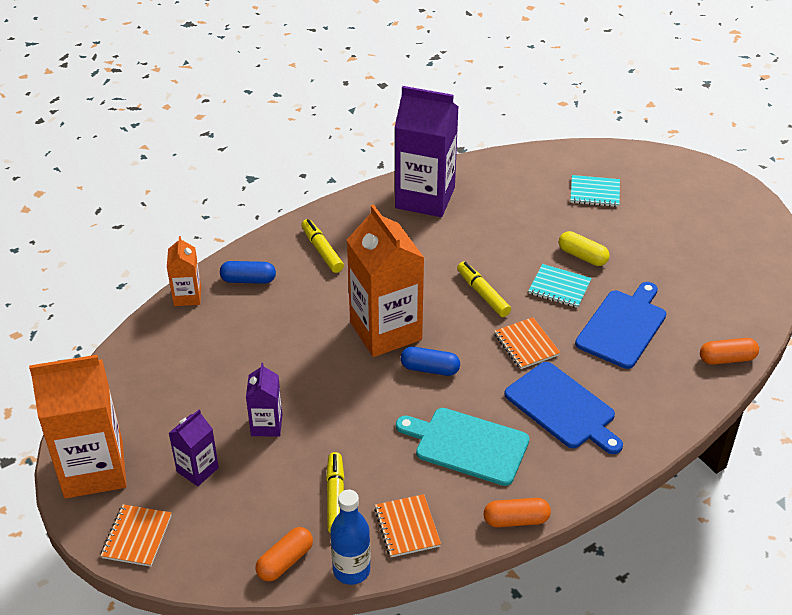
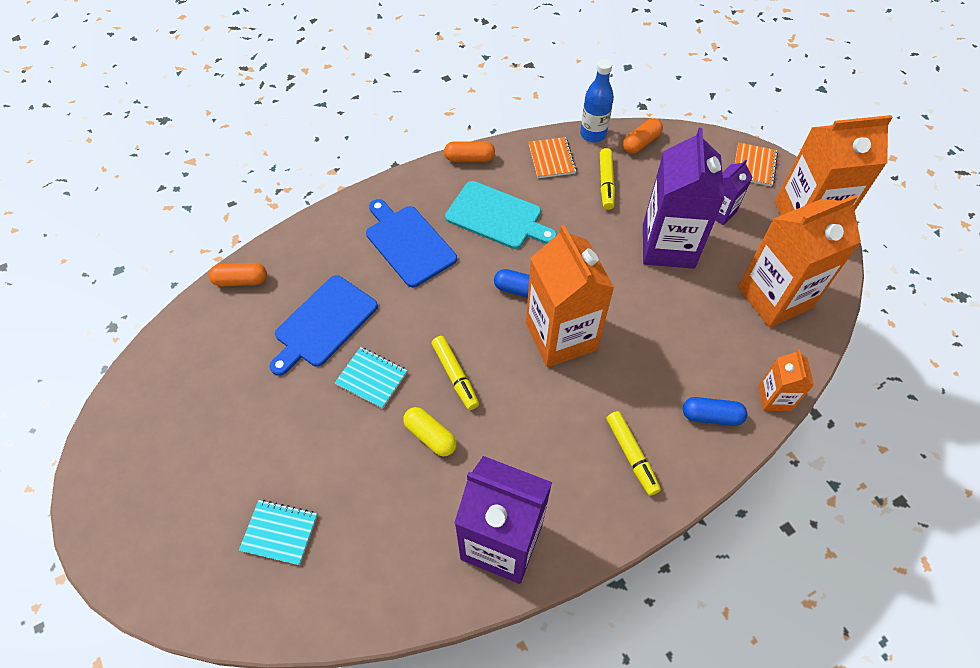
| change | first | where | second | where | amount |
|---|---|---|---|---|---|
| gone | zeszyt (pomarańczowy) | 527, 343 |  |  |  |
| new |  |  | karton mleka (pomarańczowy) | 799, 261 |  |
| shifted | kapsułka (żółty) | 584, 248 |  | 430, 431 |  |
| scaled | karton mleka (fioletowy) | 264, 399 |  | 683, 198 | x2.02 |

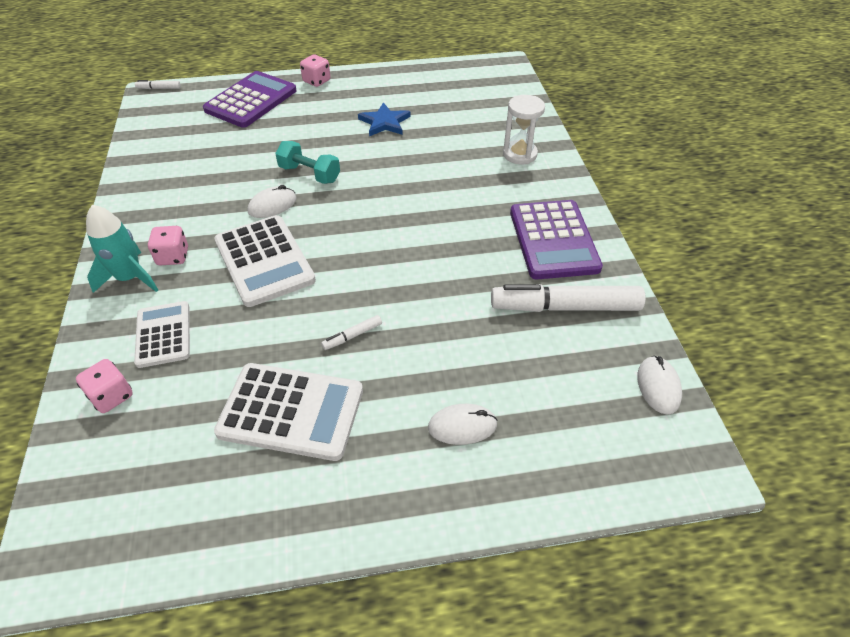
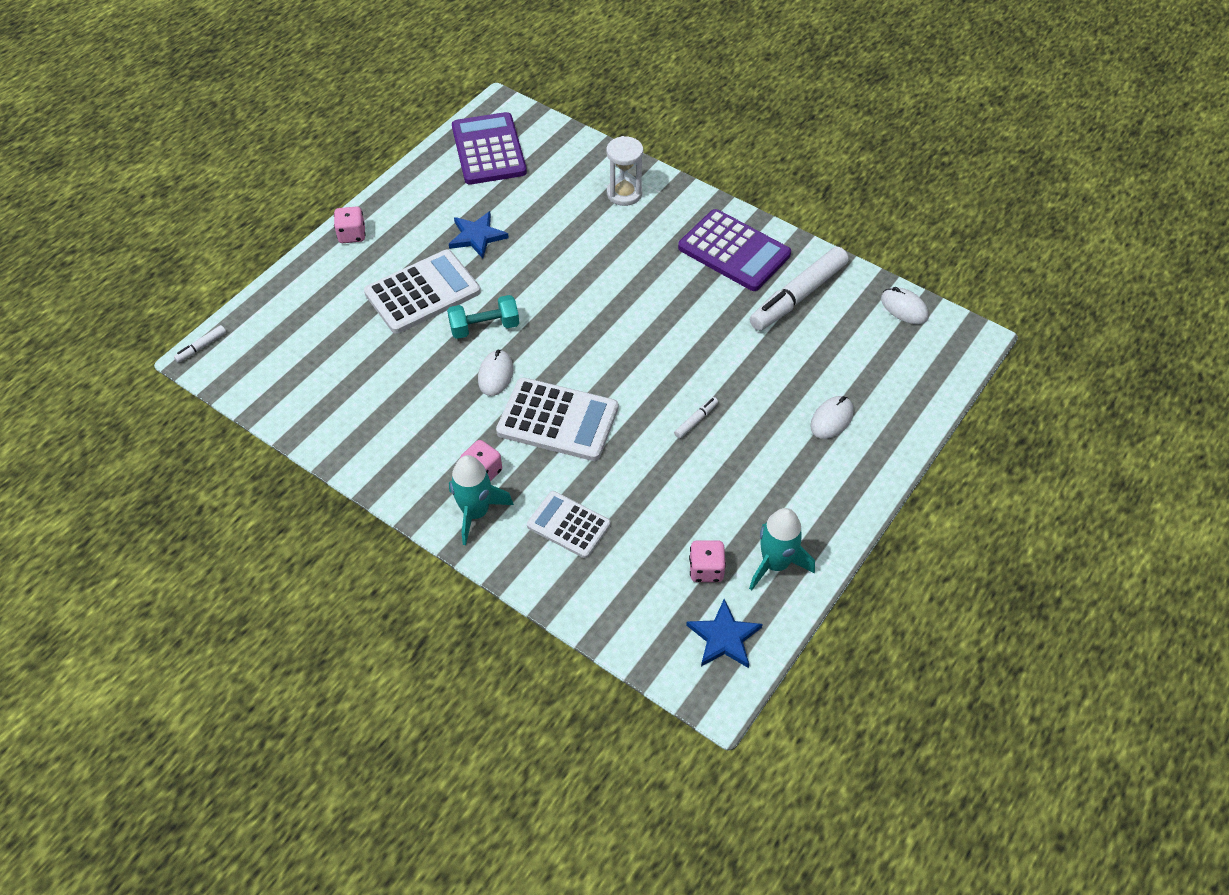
| change | first | where | second | where | amount |
|---|---|---|---|---|---|
| new |  |  | gwiazda (niebieski) | 724, 633 |  |
| new |  |  | rakieta (turkusowy) | 782, 549 |  |
| shifted | kostka do gry (różowy) | 104, 386 |  | 707, 561 |  |
| shifted | kalkulator (fioletowy) | 250, 99 |  | 489, 148 |  |
| shifted | kalkulator (biały) | 288, 412 |  | 422, 292 |  |
| rotated | flamaster (biały) | 351, 332 |  | 696, 418 | 150 degrees counterclockwise |

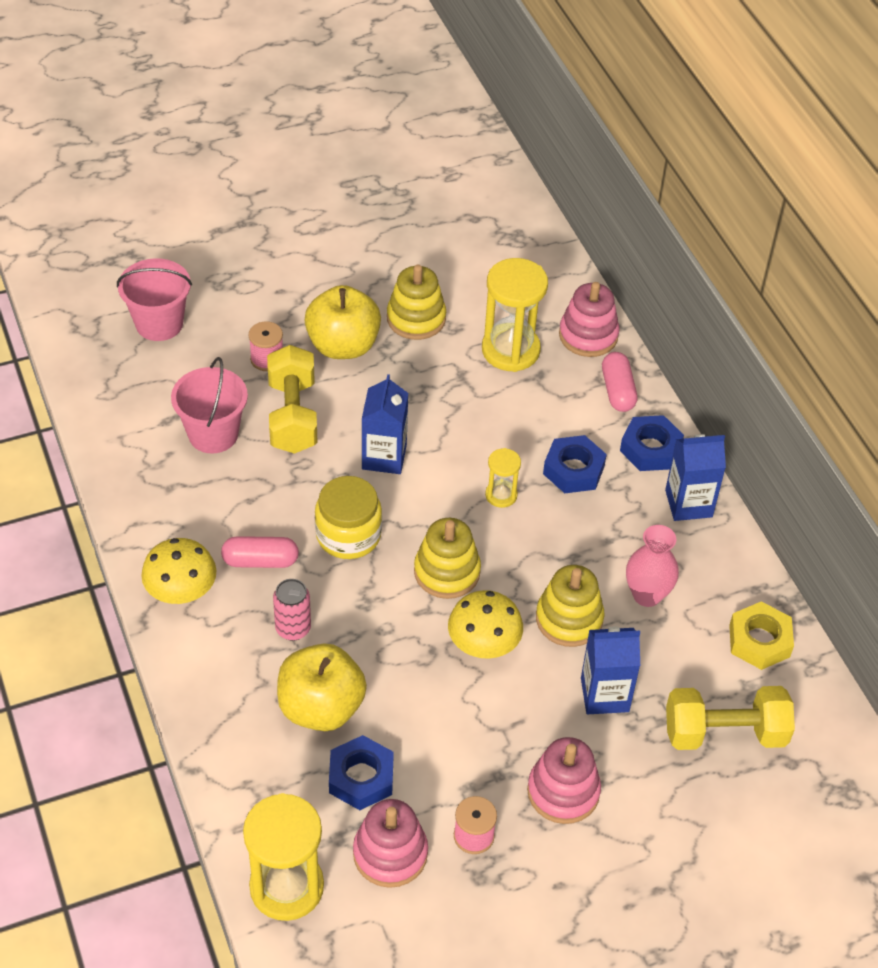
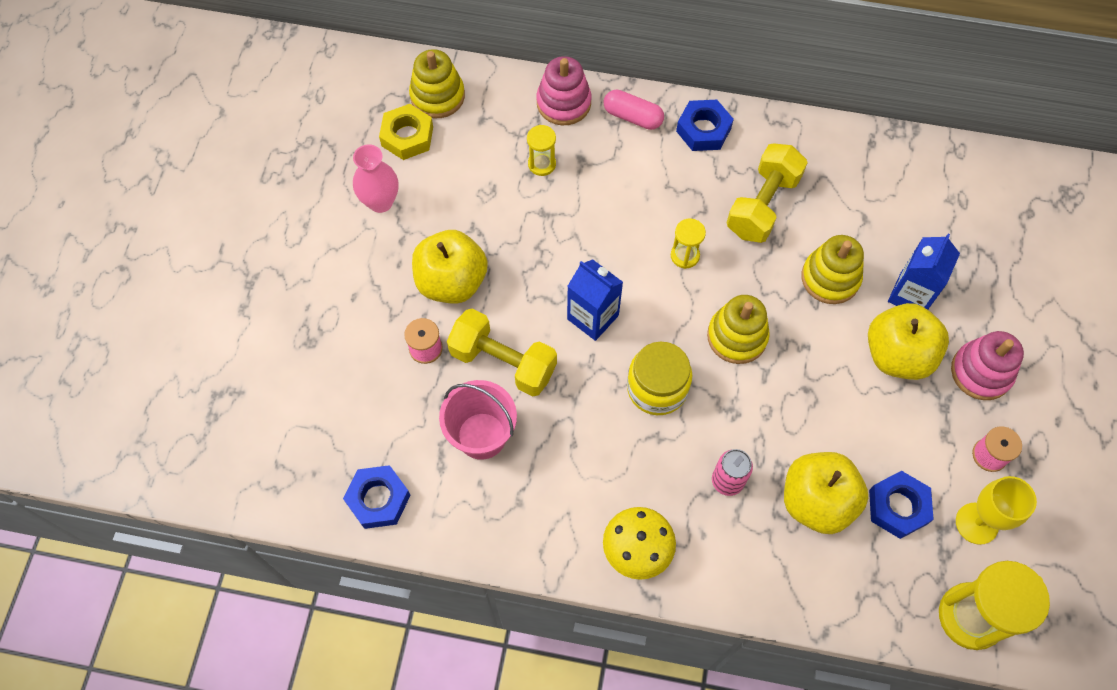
| change | first | where | second | where | amount |
|---|---|---|---|---|---|
| gone | wiadro (różowy) | 154, 299 |  |  |  |
| gone | kapsułka (różowy) | 260, 552 |  |  |  |
| gone | grzyb (żółty) | 485, 624 |  |  |  |
| gone | karton mleka (niebieski) | 695, 477 |  |  |  |
| new |  |  | jabłko (żółty) | 908, 341 |  |
| shifted | zabawka nakładanka (żółty) | 416, 302 |  | 437, 83 |  |
| shifted | nakrętka (niebieski) | 575, 464 |  | 377, 497 |  |
| shifted | wazon (różowy) | 652, 566 |  | 375, 178 |  |
| shifted | hantel (żółty) | 730, 718 |  | 767, 193 |  |
| shifted | nakrętka (żółty) | 761, 635 |  | 406, 132 |  |
| swapped | zabawka nakładanka (różowy) | 390, 843 | kielich (żółty) | 996, 510 |  |
| scaled | klepsydra (żółty) | 515, 315 |  | 541, 150 | x0.51 |

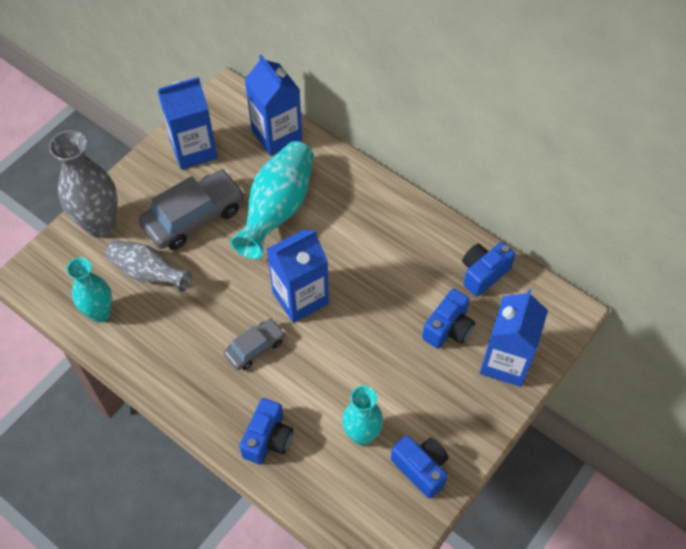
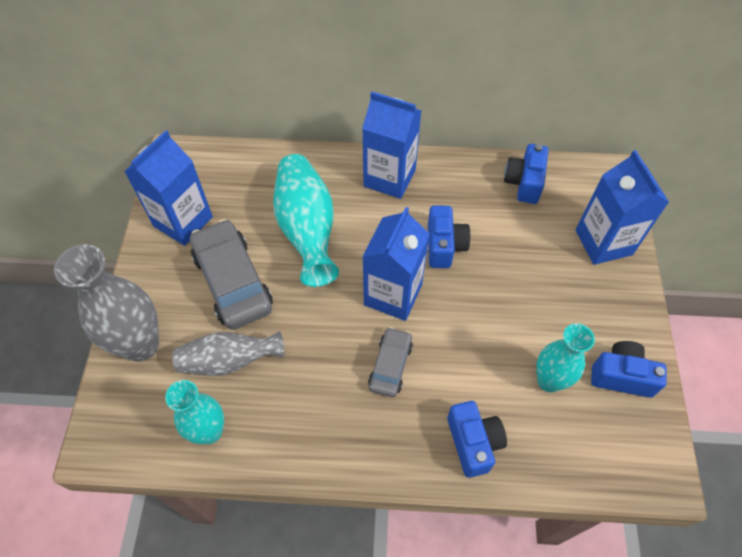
| change | first | where | second | where | amount |
|---|---|---|---|---|---|
| shifted | karton mleka (niebieski) | 273, 105 |  | 392, 145 |  |
| shifted | aparat fotograficzny (niebieski) | 448, 319 |  | 449, 236 |  |
| rotated | samochód (szary) | 192, 210 |  | 231, 274 | 45 degrees counterclockwise |

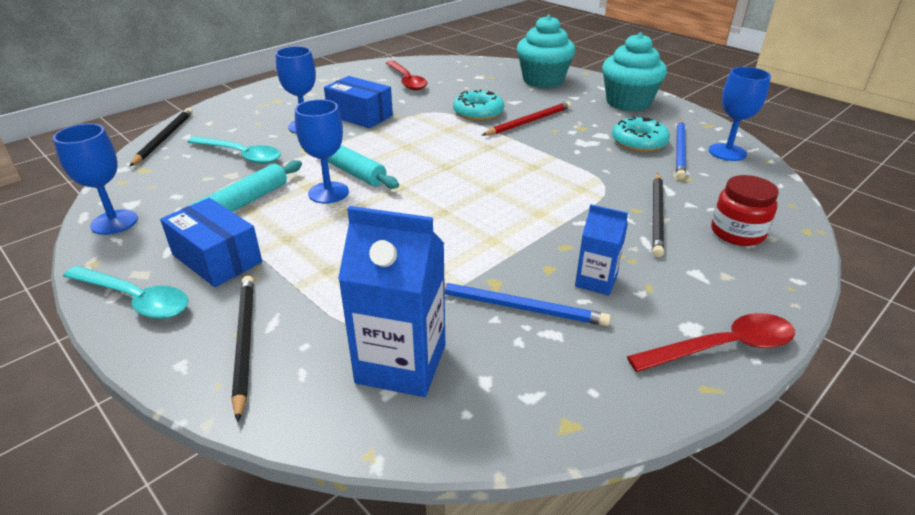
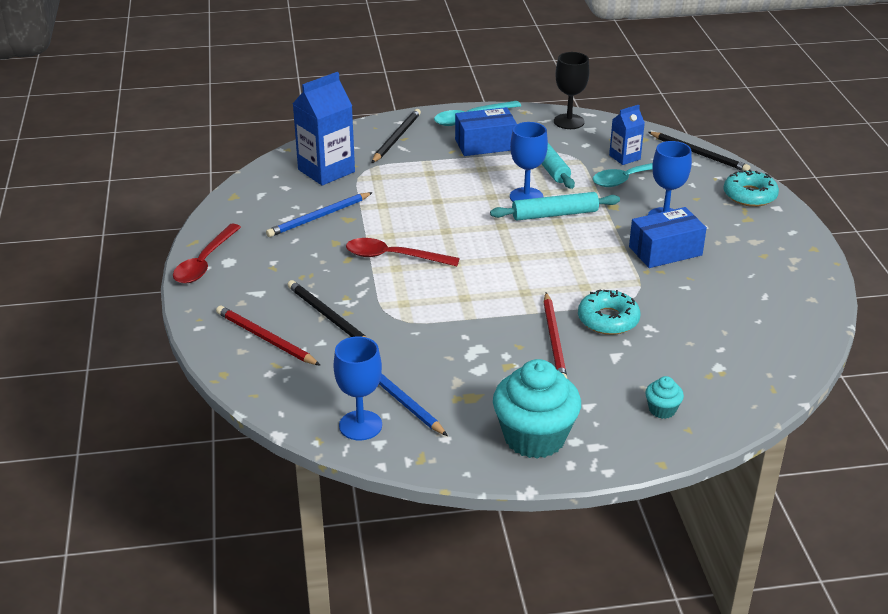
| change | first | where | second | where | amount |
|---|---|---|---|---|---|
| shifted | łyżka (czerwony) | 406, 75 |  | 403, 252 |  |
| shifted | karton mleka (niebieski) | 601, 250 |  | 627, 135 |  |
| shifted | donut (turkusowy) | 641, 134 |  | 751, 188 |  |
| swapped | słoik (czerwony) | 745, 210 | ołówek (czerwony) | 268, 336 |  |
| repainted | kielich (niebieski) | 95, 179 | kielich (czarny) | 572, 90 |  |
| rotated | ołówek (czarny) | 243, 349 |  | 396, 136 | 90 degrees counterclockwise |
| scaled | muffinka (turkusowy) | 546, 51 |  | 664, 397 | x0.45 |

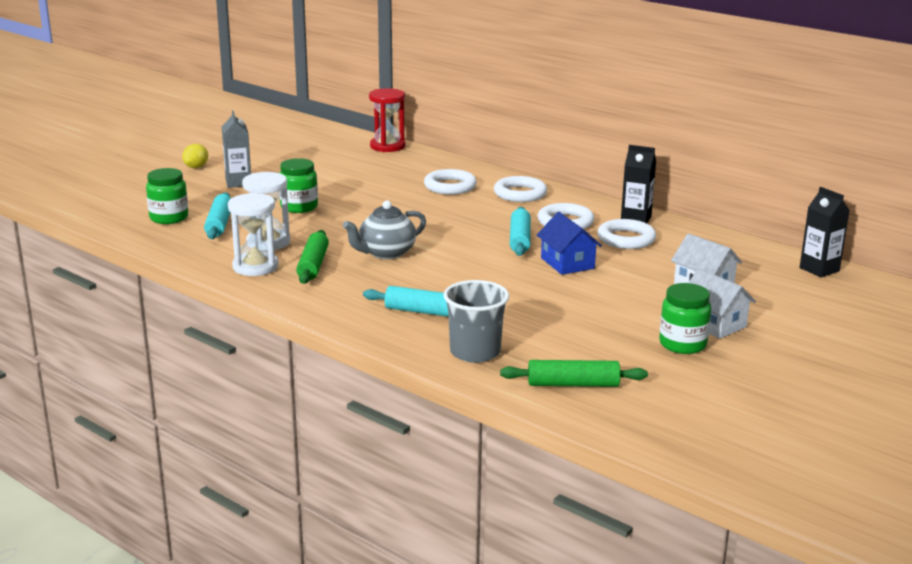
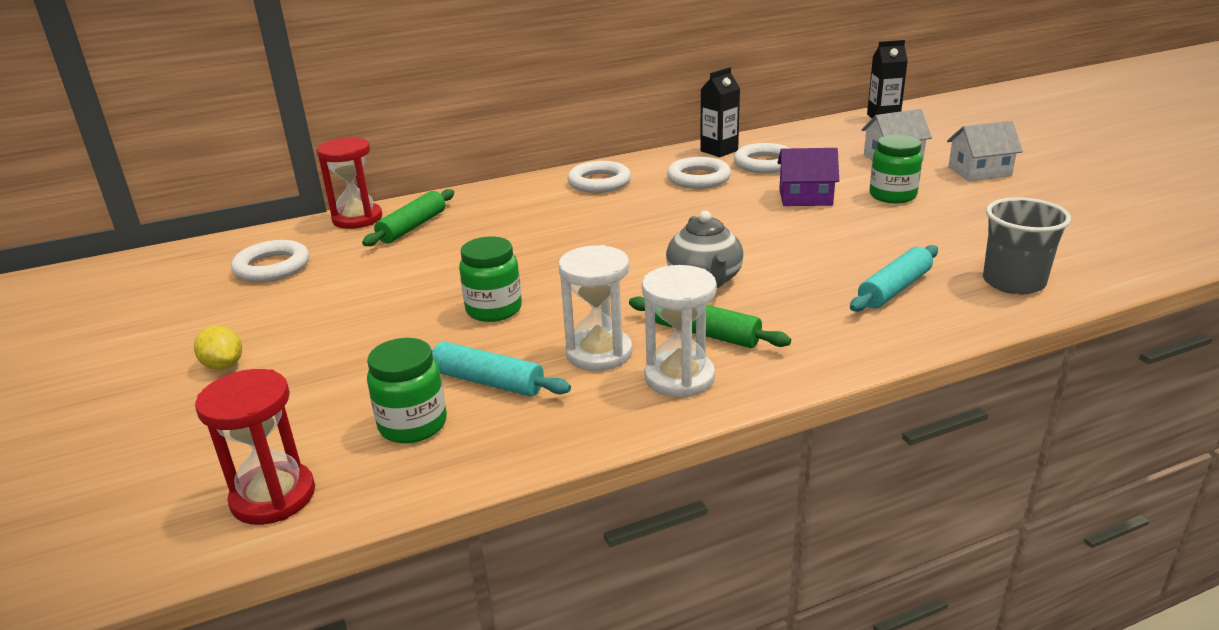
| change | first | where | second | where | amount |
|---|---|---|---|---|---|
| gone | karton mleka (szary) | 236, 149 |  |  |  |
| gone | wałek do ciasta (turkusowy) | 520, 231 |  |  |  |
| new |  |  | klepsydra (czerwony) | 255, 447 |  |
| shifted | pierścień (biały) | 450, 182 |  | 270, 261 |  |
| shifted | wałek do ciasta (zielony) | 574, 373 |  | 408, 217 |  |
| shifted | słoik (zielony) | 685, 318 |  | 895, 169 |  |
| repainted | domek (niebieski) | 569, 243 | domek (fioletowy) | 808, 177 |  |

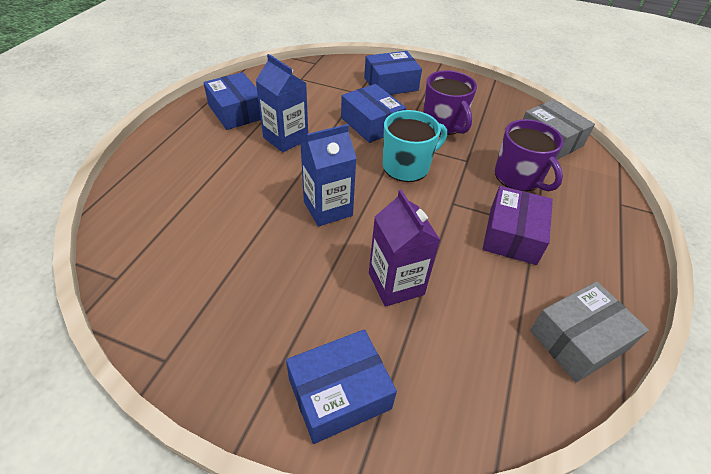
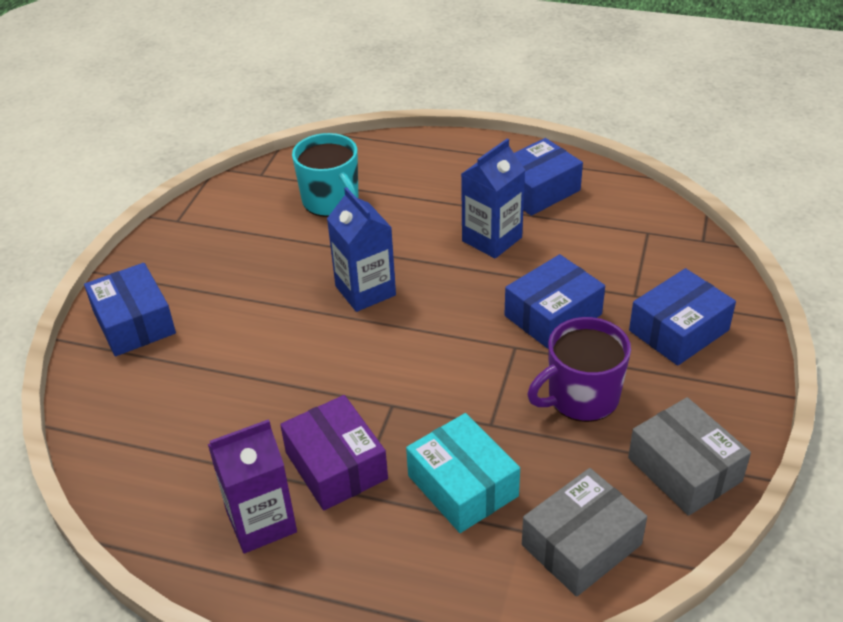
| change | first | where | second | where | amount |
|---|---|---|---|---|---|
| shifted | karton mleka (fioletowy) | 404, 248 |  | 252, 486 |  |
| shifted | kubek (turkusowy) | 415, 146 |  | 325, 175 |  |
| shifted | pudełko (szary) | 589, 331 |  | 689, 456 |  |
| swapped | kubek (fioletowy) | 529, 155 | pudełko (turkusowy) | 463, 473 |  |
| rotated | pudełko (niebieski) | 393, 73 |  | 682, 317 | 75 degrees clockwise |
| rotated | pudełko (fioletowy) | 518, 225 |  | 334, 453 | 45 degrees clockwise |

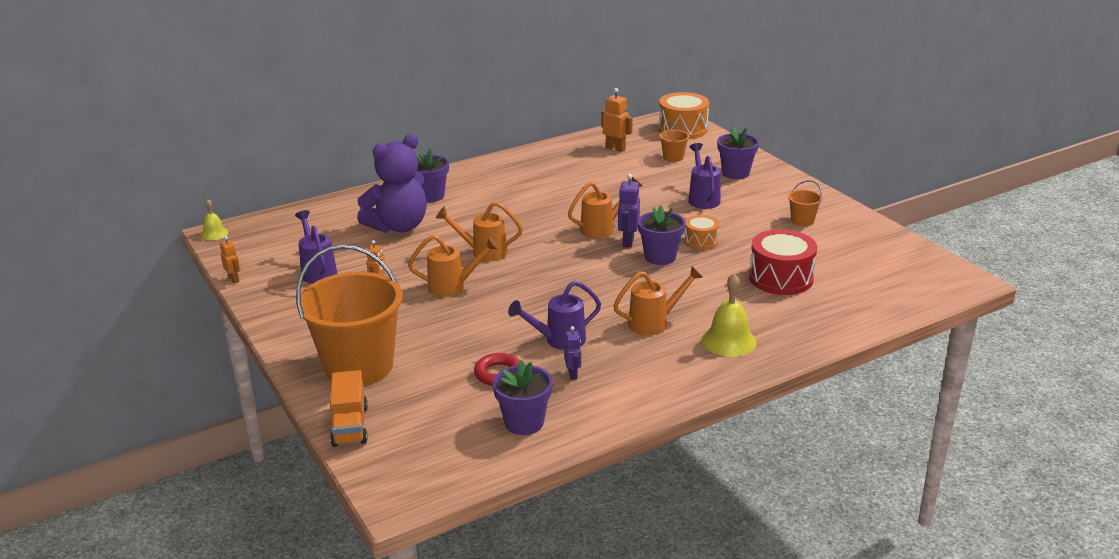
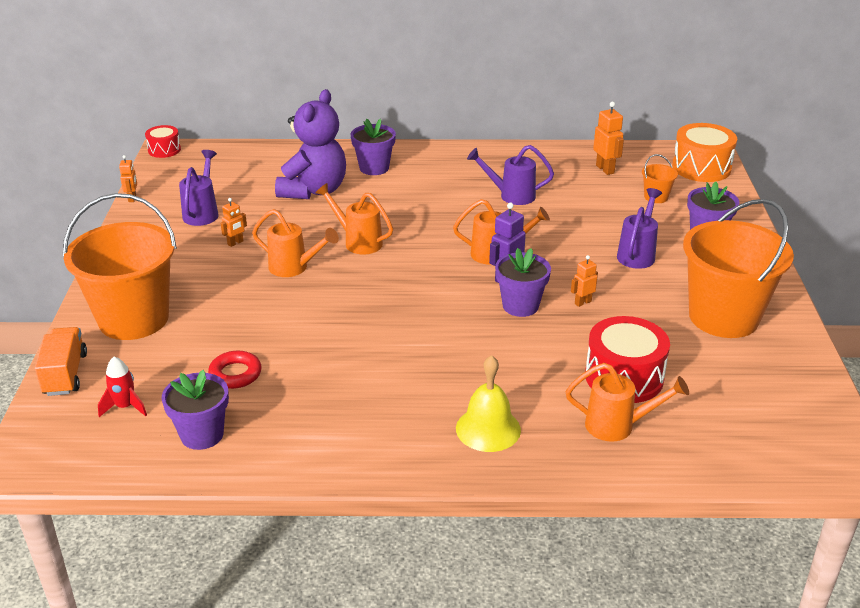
| change | first | where | second | where | amount |
|---|---|---|---|---|---|
| gone | robot (fioletowy) | 572, 353 |  |  |  |
| new |  |  | rakieta (czerwony) | 122, 387 |  |
| shifted | konewka (fioletowy) | 554, 315 |  | 510, 175 |  |
| shifted | konewka (pomarańczowy) | 658, 301 |  | 627, 402 |  |
| swapped | dzwonek (żółty) | 214, 219 | bęben (czerwony) | 163, 141 |  |
| swapped | bęben (pomarańczowy) | 701, 232 | robot (pomarańczowy) | 584, 281 |  |
| rotated | ciężarówka (pomarańczowy) | 349, 408 |  | 61, 361 | 150 degrees clockwise |
| rotated | miś (fioletowy) | 392, 183 |  | 310, 144 | 60 degrees counterclockwise |
| scaled | wiadro (pomarańczowy) | 805, 203 |  | 738, 268 | x2.46 |

